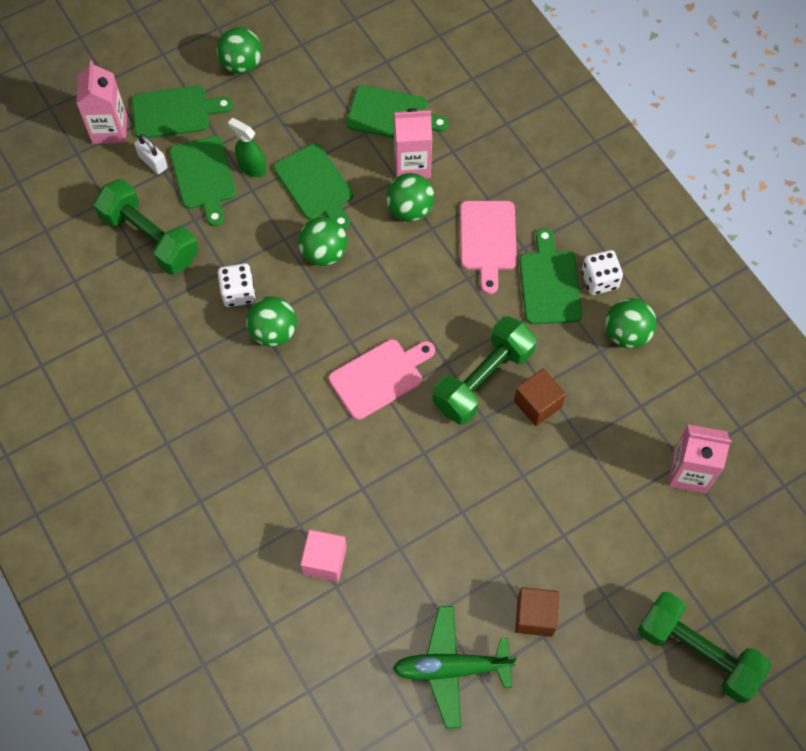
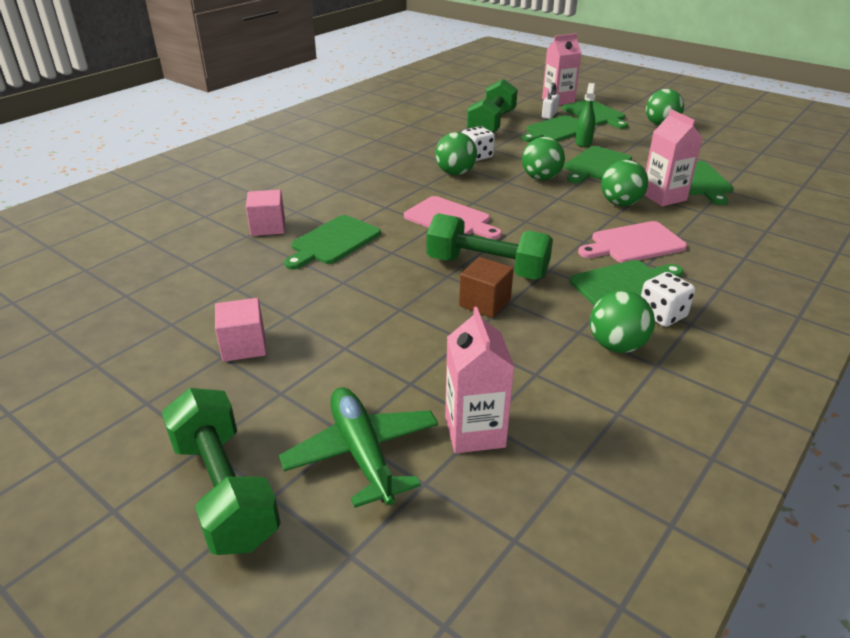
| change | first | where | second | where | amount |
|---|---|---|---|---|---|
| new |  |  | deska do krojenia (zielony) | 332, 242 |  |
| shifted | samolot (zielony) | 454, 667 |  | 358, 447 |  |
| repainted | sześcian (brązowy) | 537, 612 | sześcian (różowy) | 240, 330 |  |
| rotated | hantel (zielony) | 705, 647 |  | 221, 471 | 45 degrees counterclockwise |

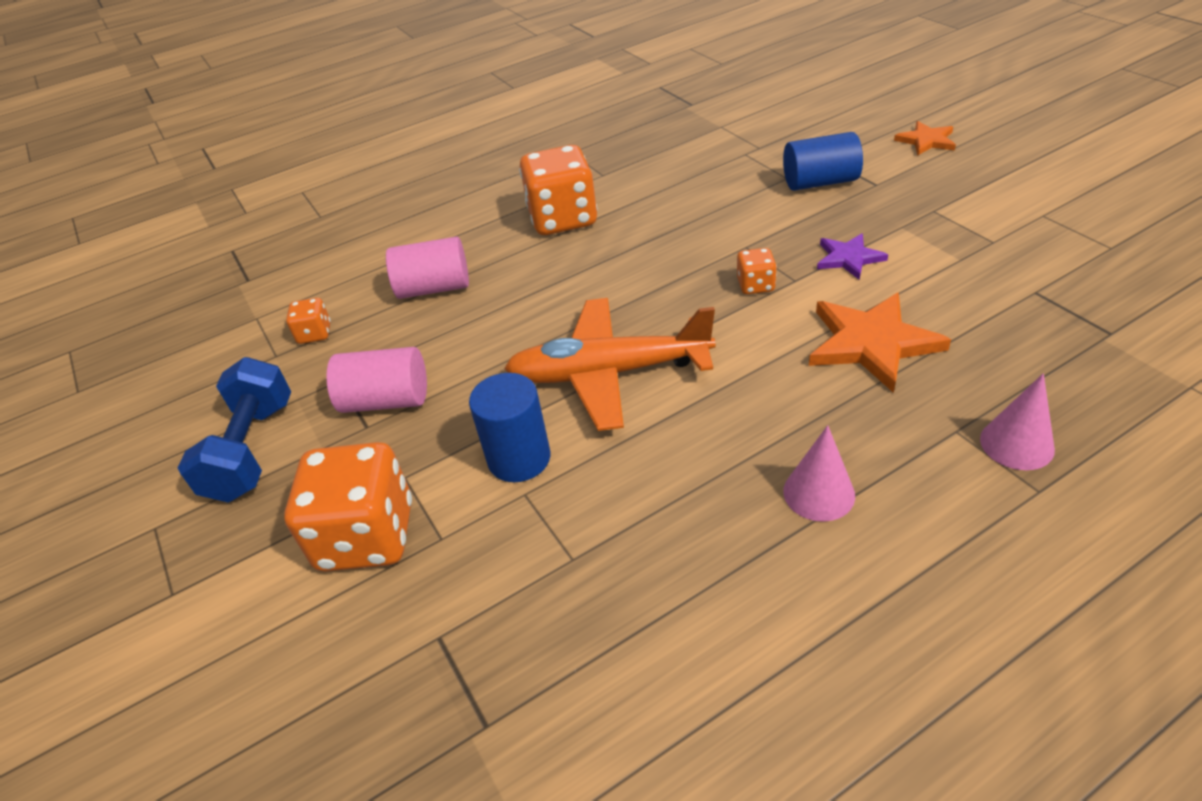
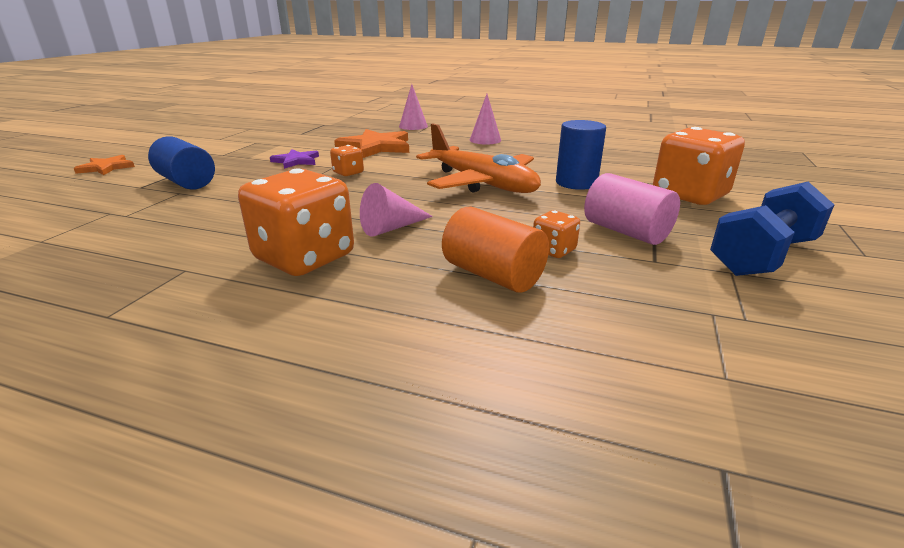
| change | first | where | second | where | amount |
|---|---|---|---|---|---|
| new |  |  | stożek (różowy) | 396, 210 |  |
| shifted | kostka do gry (pomarańczowy) | 308, 321 |  | 556, 234 |  |
| repainted | walec (różowy) | 427, 267 | walec (pomarańczowy) | 495, 249 |  |

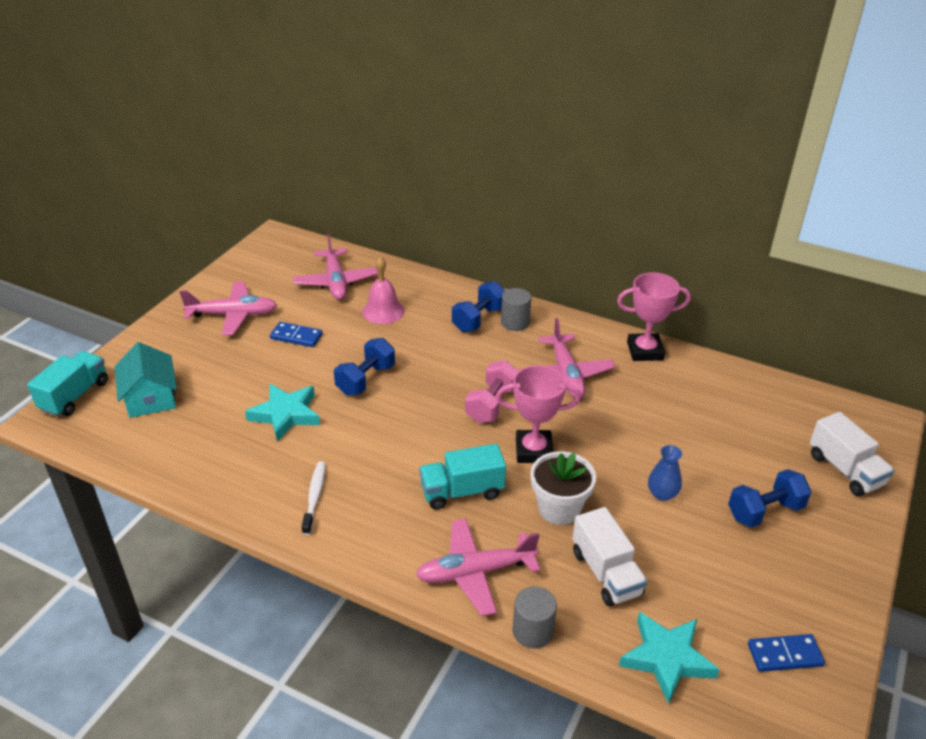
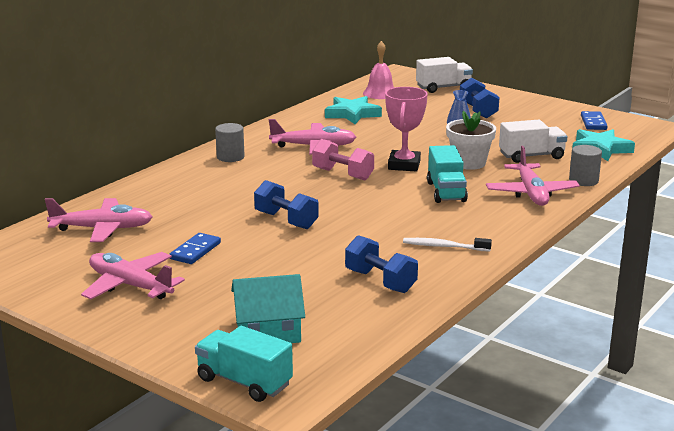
| change | first | where | second | where | amount |
|---|---|---|---|---|---|
| gone | puchar (różowy) | 654, 316 |  |  |  |
| shifted | gwiazda (turkusowy) | 282, 412 |  | 353, 110 |  |
| shifted | dzwonek (różowy) | 383, 290 |  | 378, 70 |  |
| shifted | hantel (niebieski) | 478, 306 |  | 381, 264 |  |
| rotated | samolot (różowy) | 228, 308 |  | 133, 275 | 60 degrees counterclockwise |

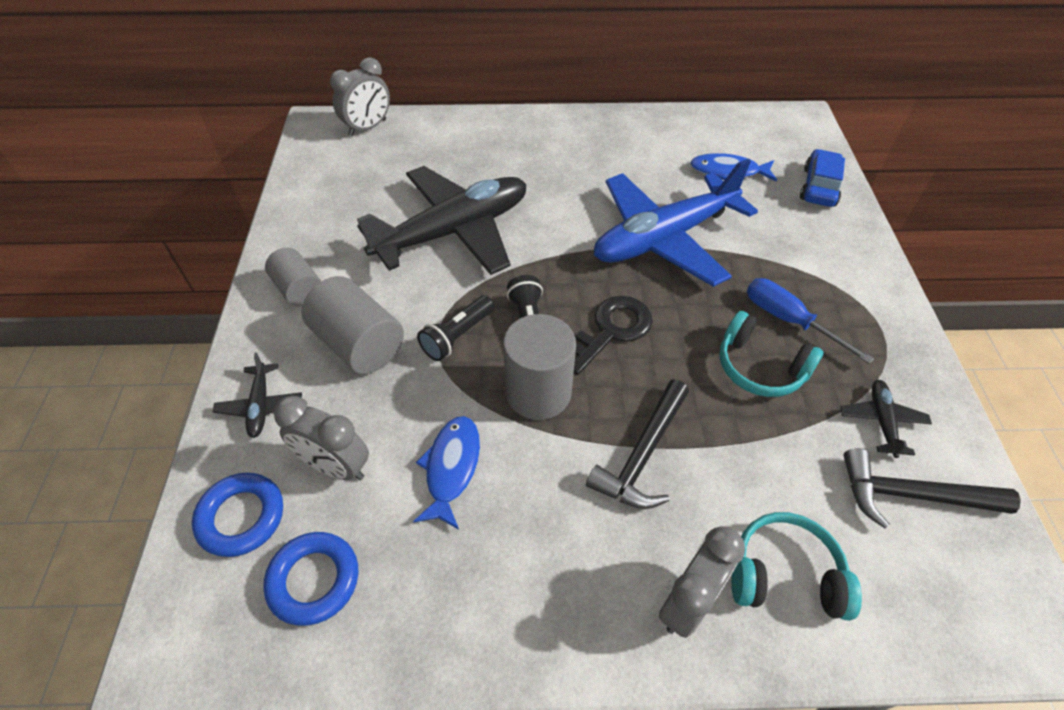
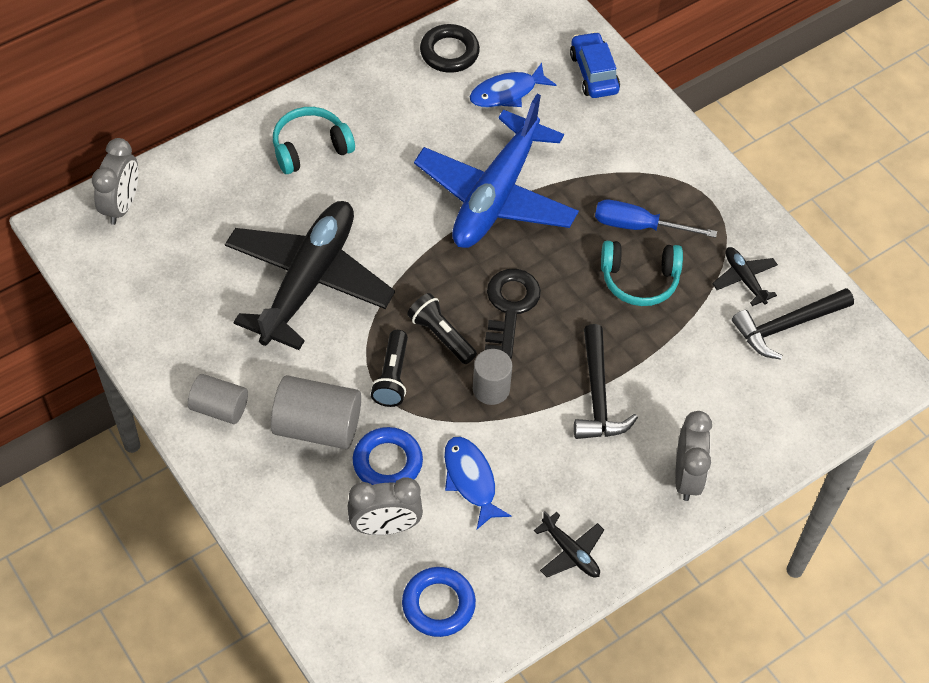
| change | first | where | second | where | amount |
|---|---|---|---|---|---|
| new |  |  | pierścień (czarny) | 450, 48 |  |
| shifted | pierścień (niebieski) | 237, 515 |  | 388, 456 |  |
| shifted | samolot (czarny) | 257, 395 |  | 569, 544 |  |
| shifted | słuchawki (turkusowy) | 796, 566 |  | 314, 140 |  |
| scaled | walec (szary) | 539, 367 |  | 492, 377 | x0.64 |

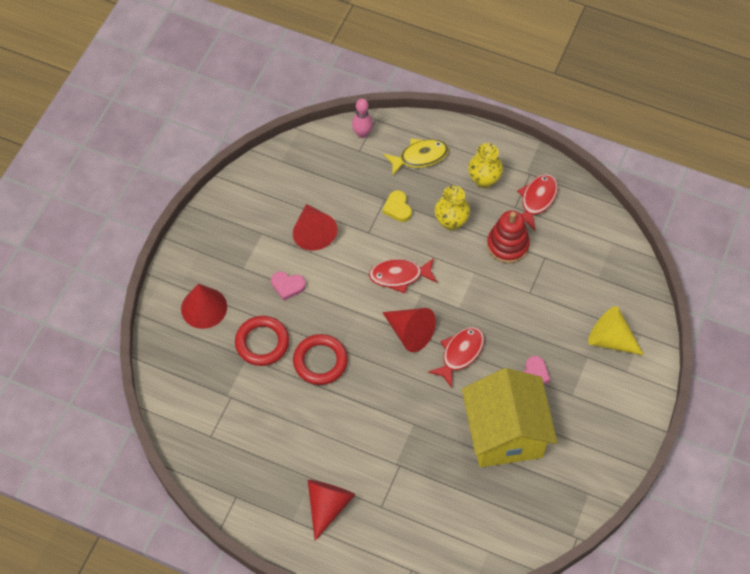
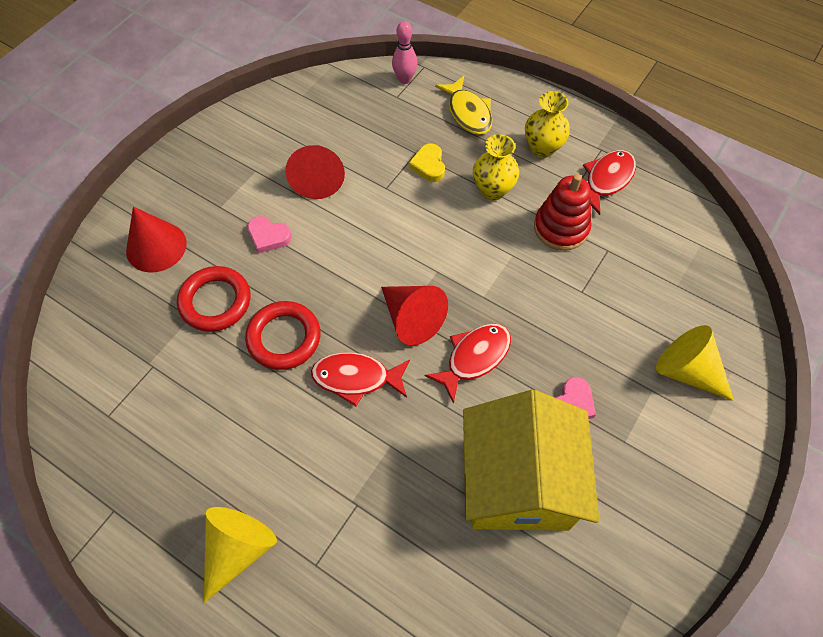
| change | first | where | second | where | amount |
|---|---|---|---|---|---|
| shifted | ryba (czerwony) | 403, 276 |  | 360, 379 |  |
| repainted | stożek (czerwony) | 331, 510 | stożek (żółty) | 240, 555 |  |
| rotated | ryba (żółty) | 416, 157 |  | 463, 105 | 75 degrees clockwise |

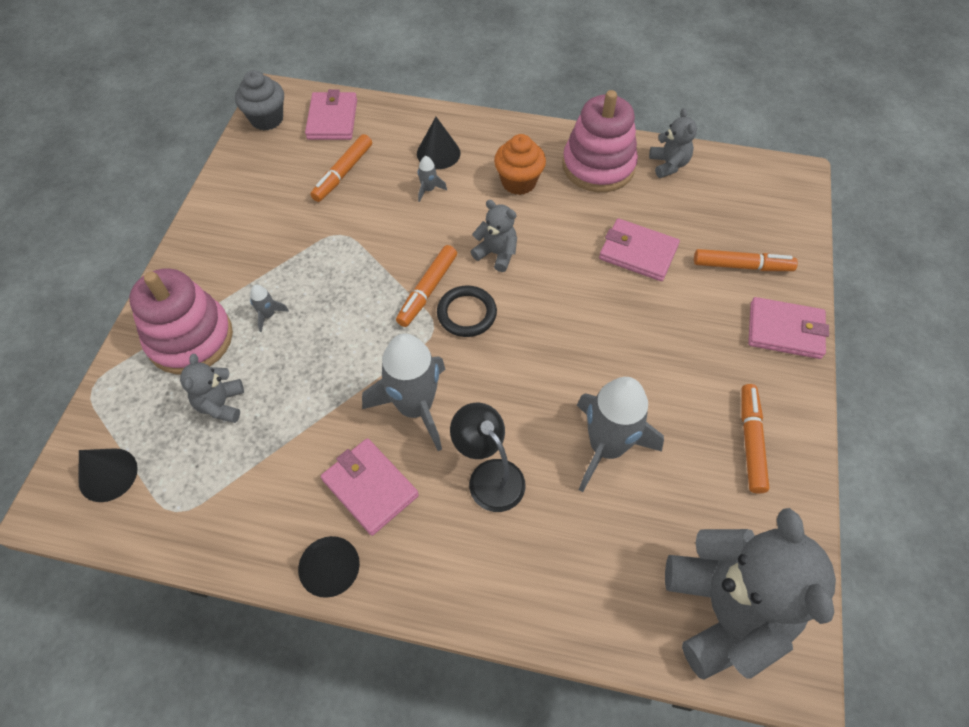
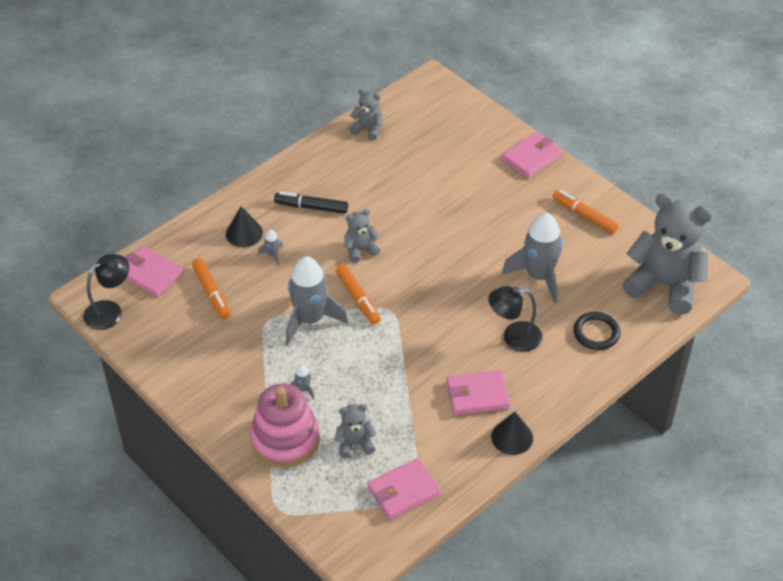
| change | first | where | second | where | amount |
|---|---|---|---|---|---|
| gone | stożek (czarny) | 108, 475 |  |  |  |
| gone | zabawka nakładanka (różowy) | 600, 141 |  |  |  |
| gone | flamaster (pomarańczowy) | 746, 260 |  |  |  |
| shifted | rakieta (szary) | 403, 392 |  | 316, 300 |  |
| shifted | pierścień (czarny) | 467, 311 |  | 597, 331 |  |
| shifted | portfel (różowy) | 639, 249 |  | 404, 489 |  |
| swapped | muffinka (szary) | 259, 100 | lampka (czarny) | 106, 292 |  |
| swapped | muffinka (pomarańczowy) | 520, 164 | flamaster (czarny) | 311, 203 |  |
| rotated | miś (szary) | 212, 388 |  | 356, 431 | 135 degrees clockwise |

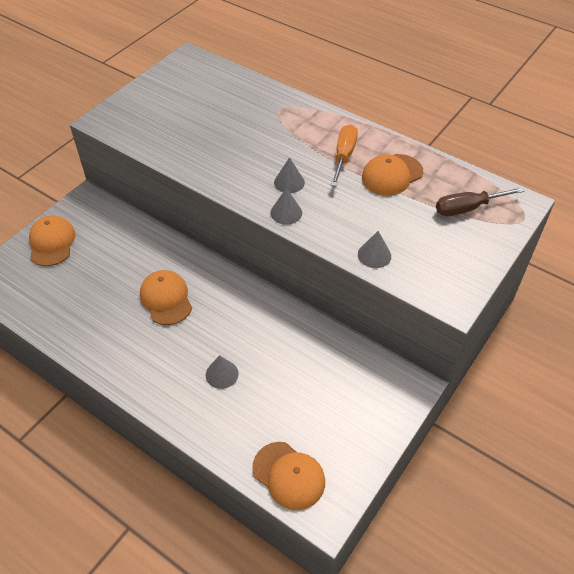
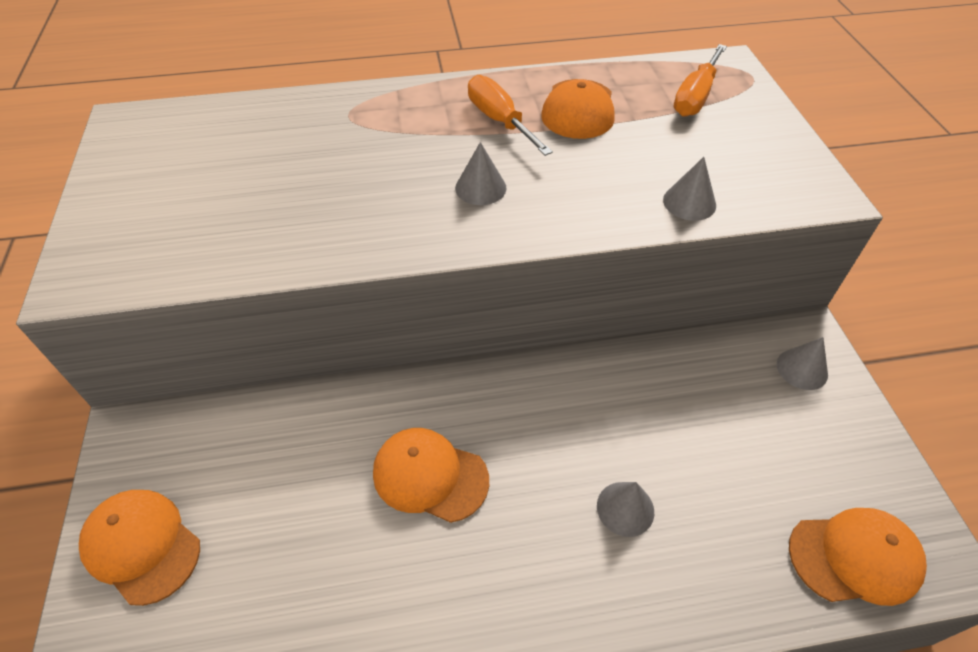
| change | first | where | second | where | amount |
|---|---|---|---|---|---|
| shifted | stożek (szary) | 286, 206 |  | 802, 363 |  |
| repainted | śrubokręt (brązowy) | 480, 201 | śrubokręt (pomarańczowy) | 700, 80 |  |

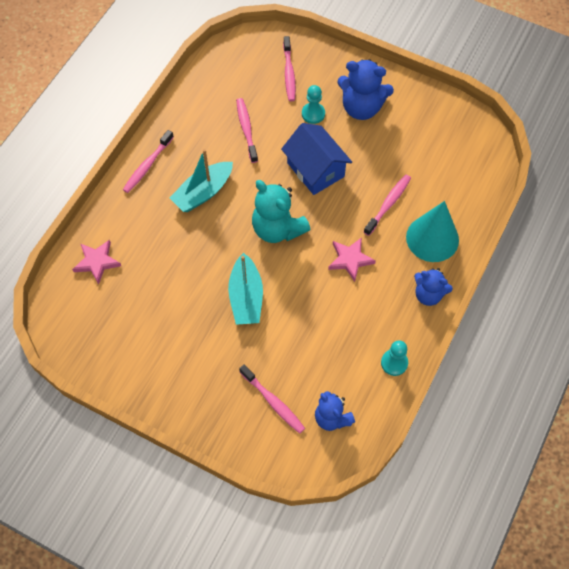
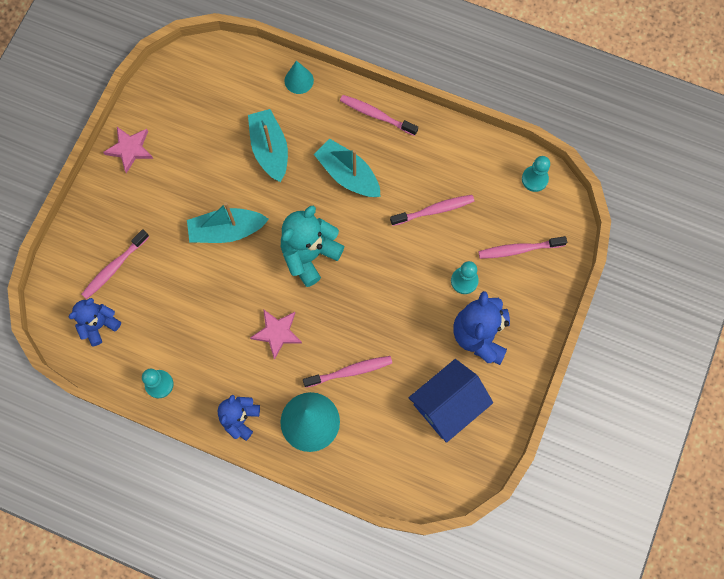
| change | first | where | second | where | amount |
|---|---|---|---|---|---|
| new |  |  | łódka (turkusowy) | 268, 145 |  |
| new |  |  | stożek (turkusowy) | 299, 77 |  |
| new |  |  | pionek (turkusowy) | 536, 174 |  |
| shifted | gwiazda (różowy) | 96, 262 |  | 128, 150 |  |
| shifted | domek (niebieski) | 316, 159 |  | 451, 401 |  |
| rotated | szczoteczka do zębów (różowy) | 387, 205 |  | 347, 372 | 45 degrees counterclockwise |

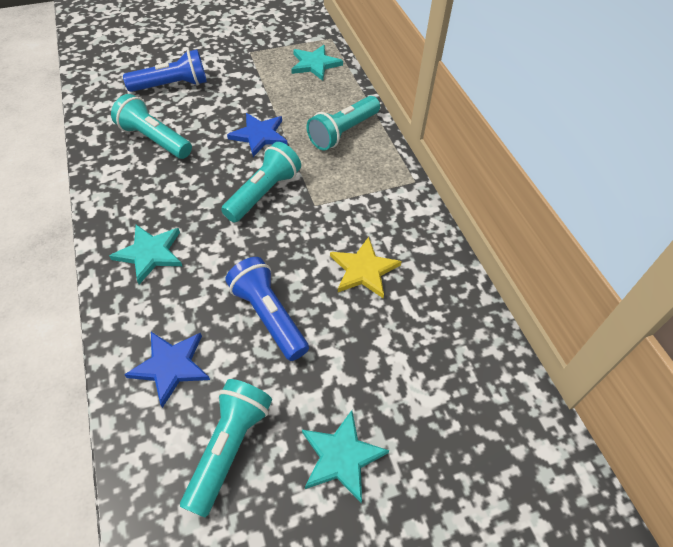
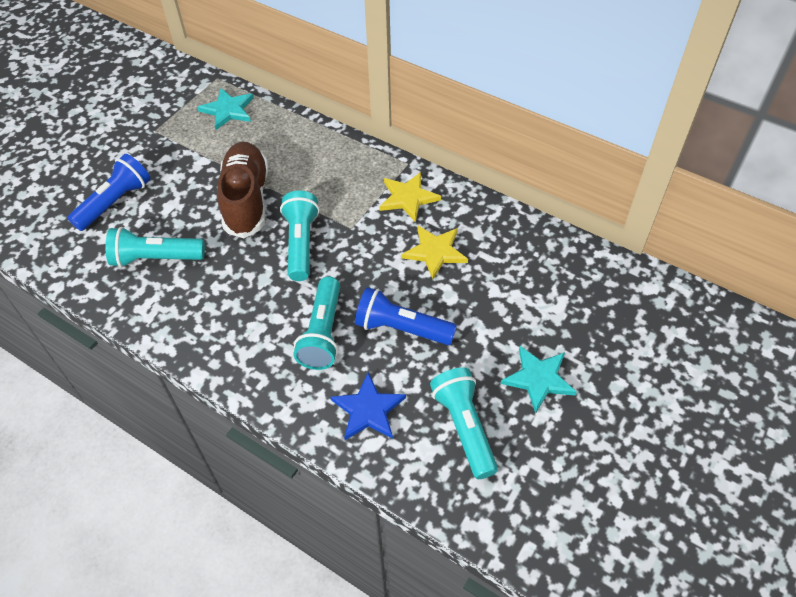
| change | first | where | second | where | amount |
|---|---|---|---|---|---|
| gone | gwiazda (turkusowy) | 145, 254 |  |  |  |
| new |  |  | gwiazda (żółty) | 410, 197 |  |
| shifted | latarka (turkusowy) | 343, 123 |  | 317, 323 |  |
| swapped | gwiazda (niebieski) | 257, 135 | but (brązowy) | 242, 190 |  |

